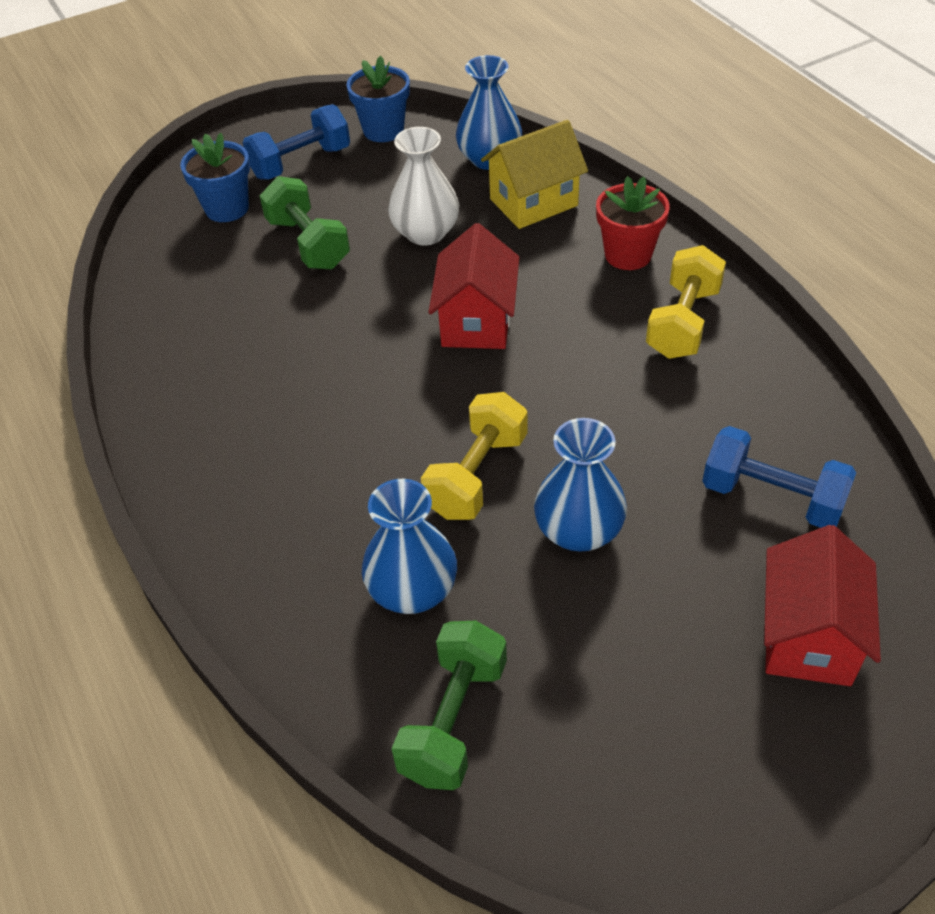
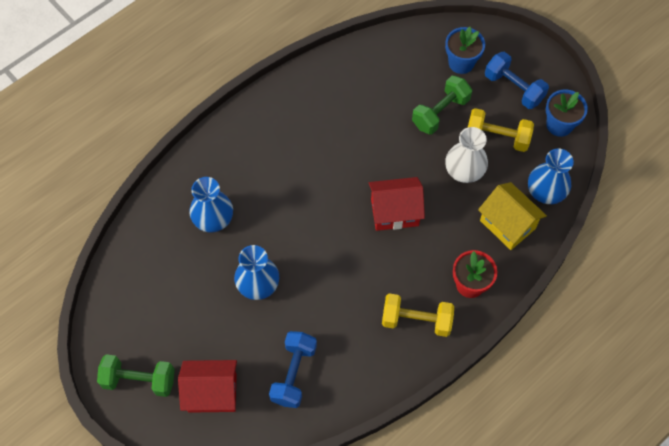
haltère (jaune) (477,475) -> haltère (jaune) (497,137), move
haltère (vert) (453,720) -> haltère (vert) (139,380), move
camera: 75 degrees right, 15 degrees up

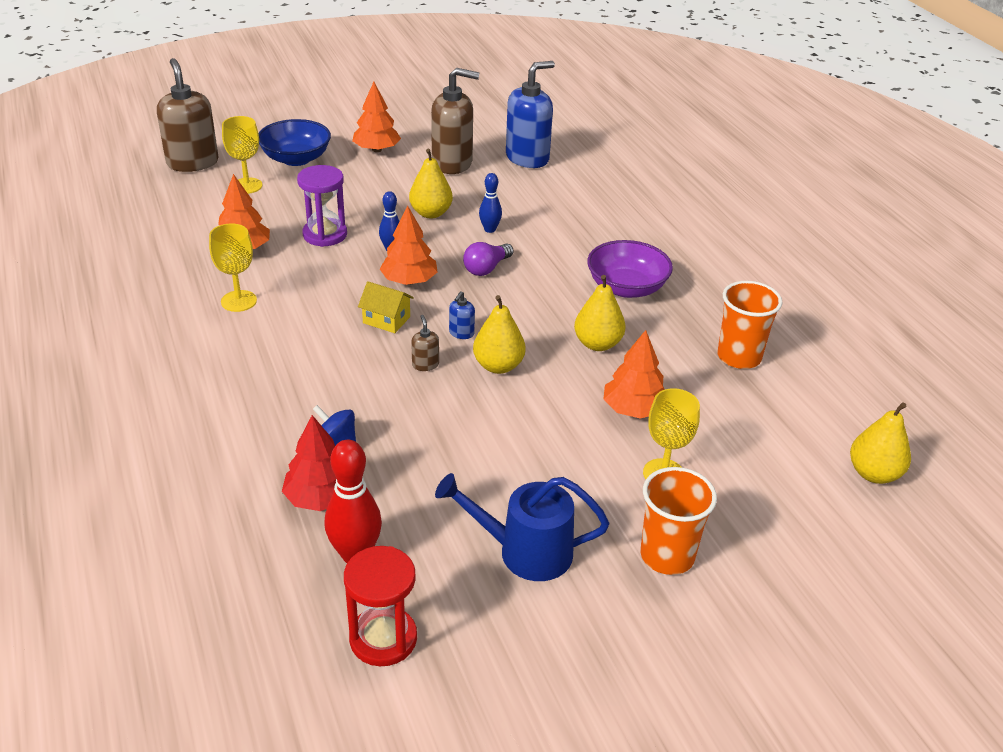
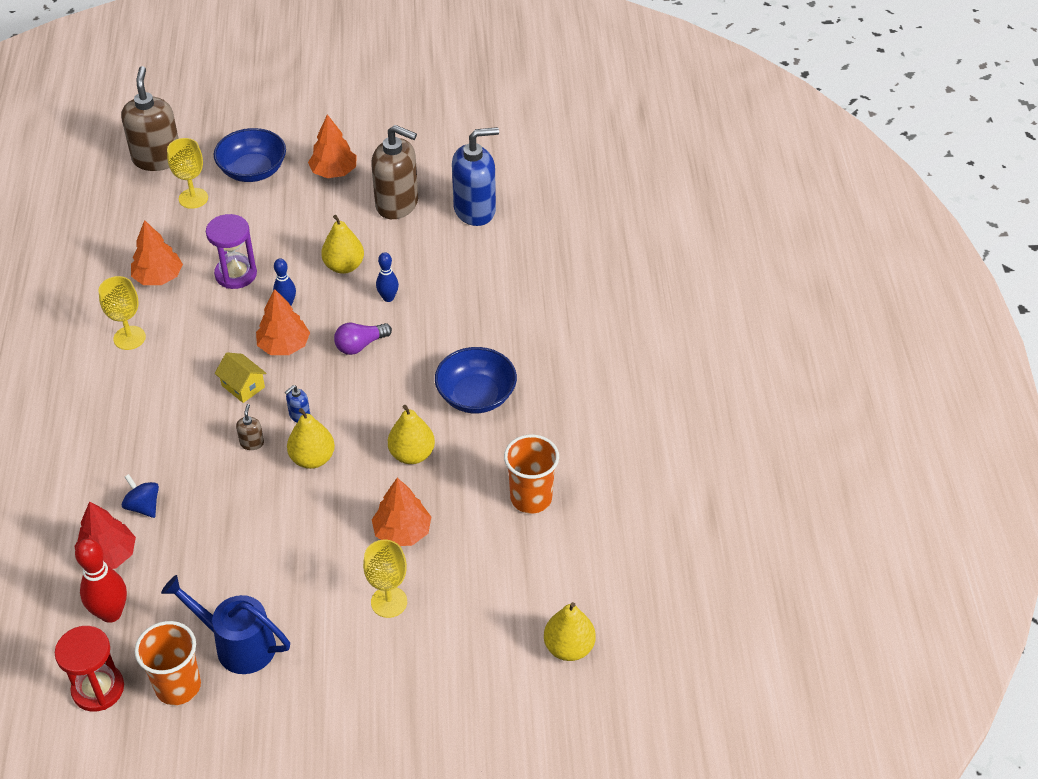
bol (violet) (626,288) -> bol (bleu) (476,396)
gobelet (orange) (667,556) -> gobelet (orange) (178,686), move
camera: 20 degrees right, 10 degrees up

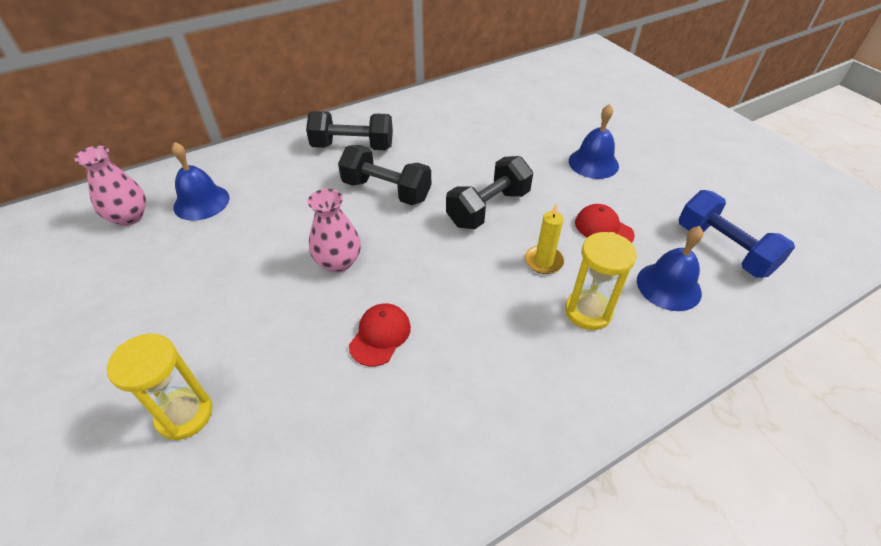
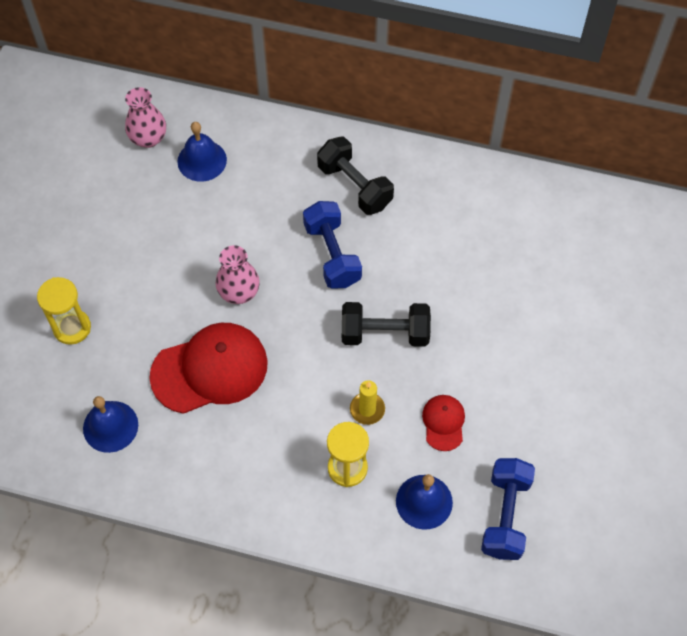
cloche (bleu) (593,163) -> cloche (bleu) (110,426), move
haltère (noir) (386,191) -> haltère (bleu) (332,254)
casquette (rouge) (380,335) -> casquette (rouge) (210,369), x2.05
camera: 45 degrees right, 15 degrees up

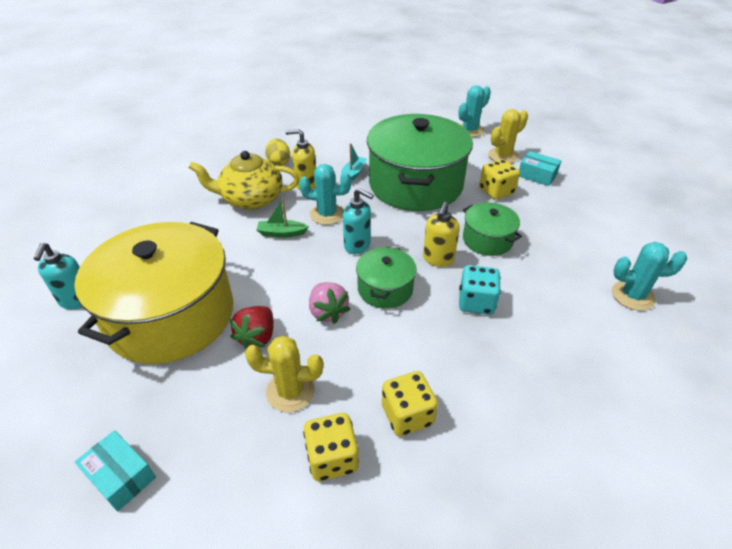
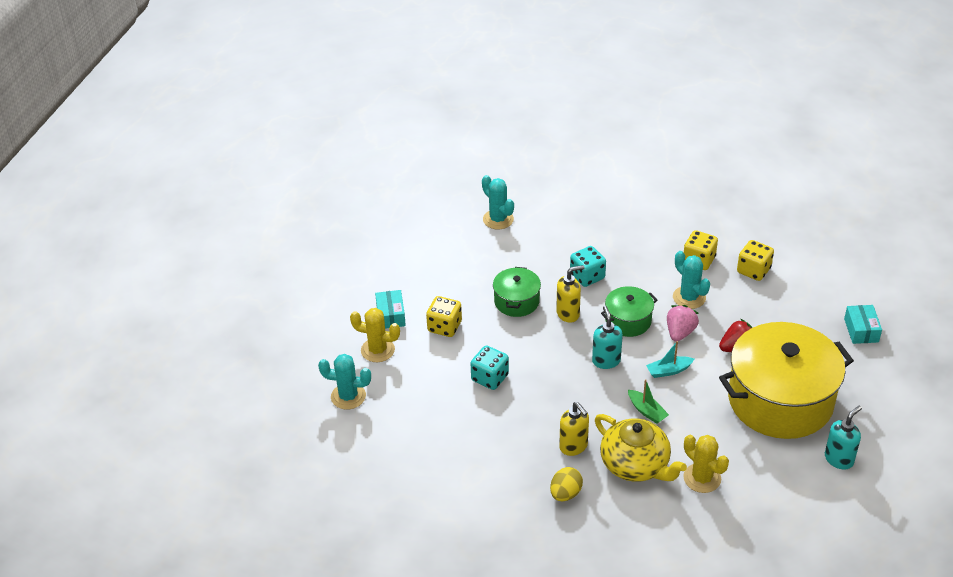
marmite (vert) (416,184) -> dé (turquoise) (490,378)
bateau (turquoise) (353,174) -> bateau (turquoise) (669,371), move
cactus (turquoise) (327,214) -> cactus (turquoise) (689,297), move
cactus (jaune) (290,391) -> cactus (jaune) (702,478), move
camera: 130 degrees left, 0 degrees up

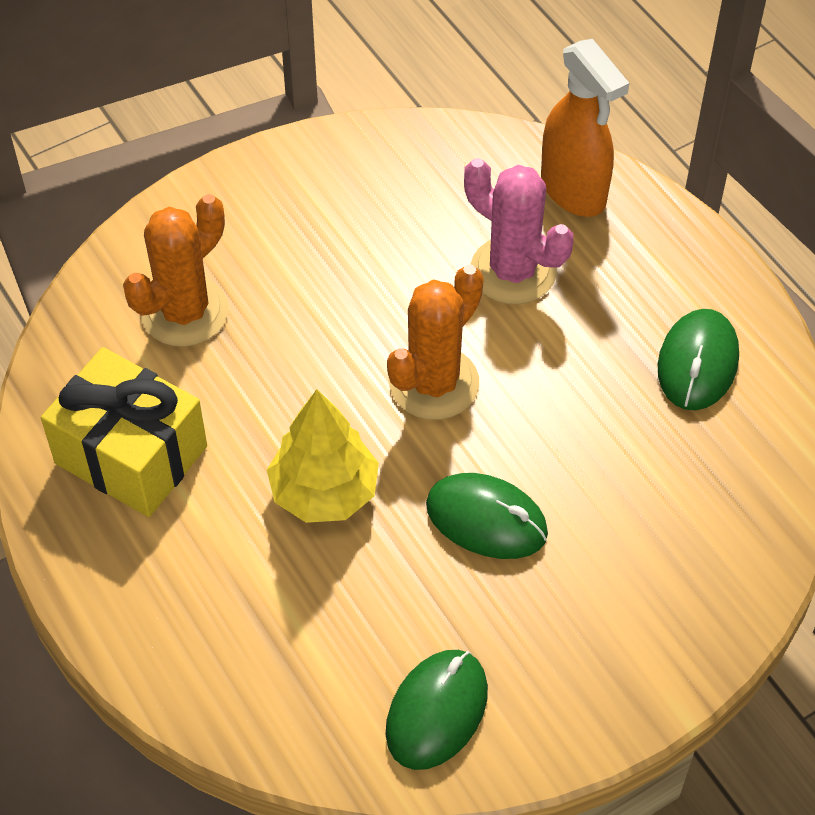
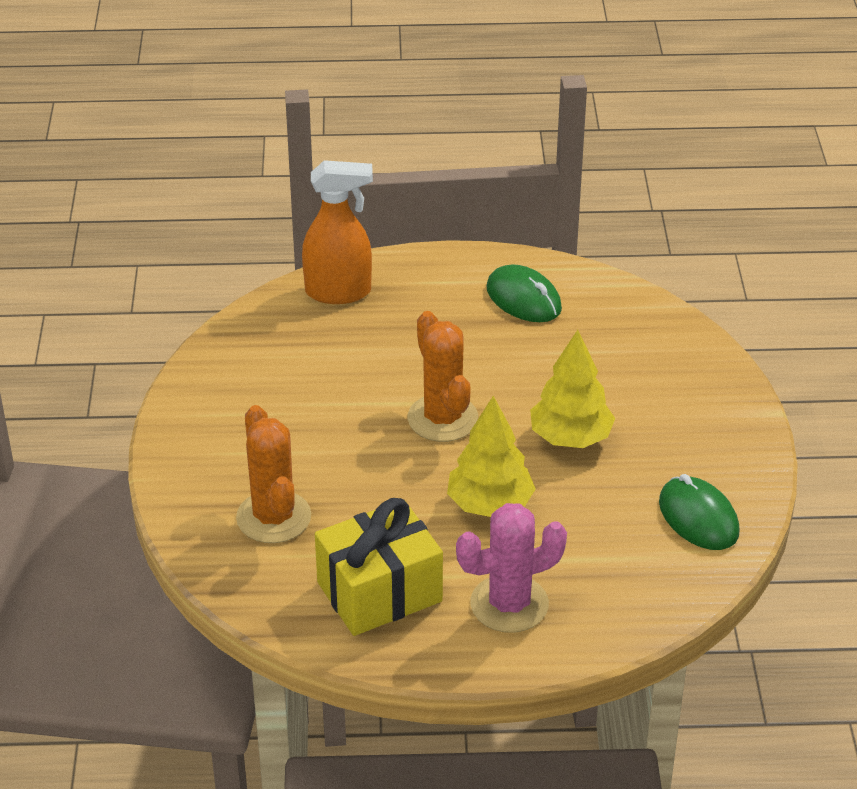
cactus (rose) (513,271) -> cactus (rose) (509,604), move
souris (vert) (486,520) -> arbre (jaune) (570,438)
camera: 60 degrees left, 15 degrees down

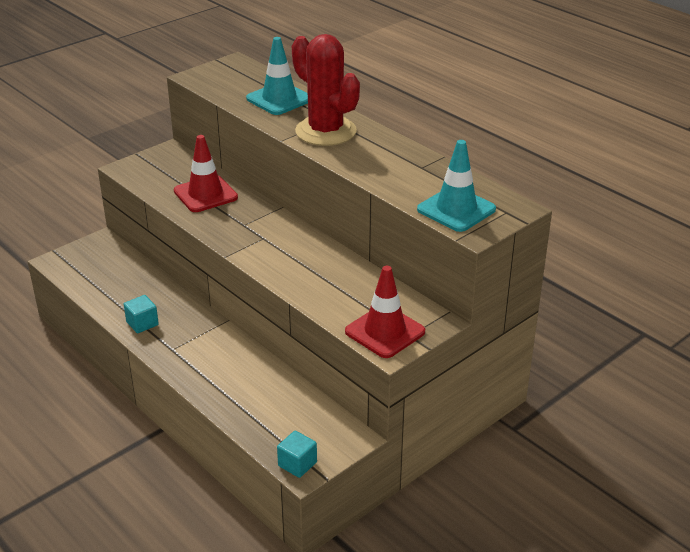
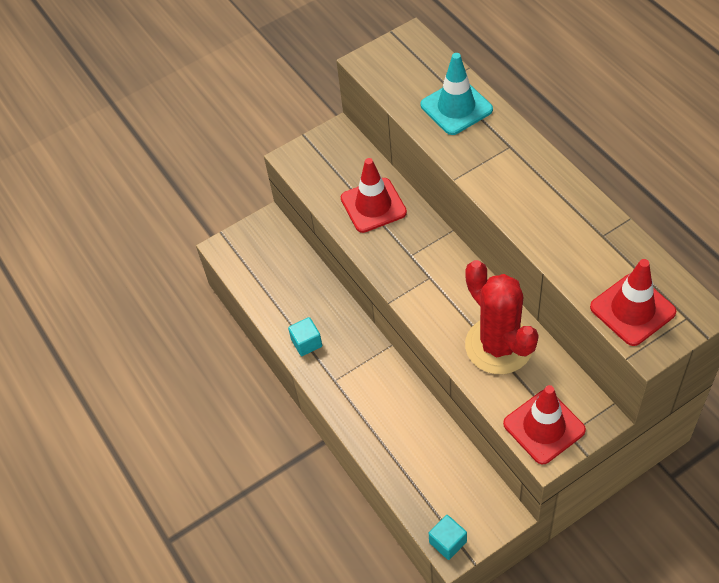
cactus (rouge) (325,131) -> cactus (rouge) (498,345), move
cône de chantier (turquoise) (456,209) -> cône de chantier (rouge) (632,310)
camera: 15 degrees right, 20 degrees up

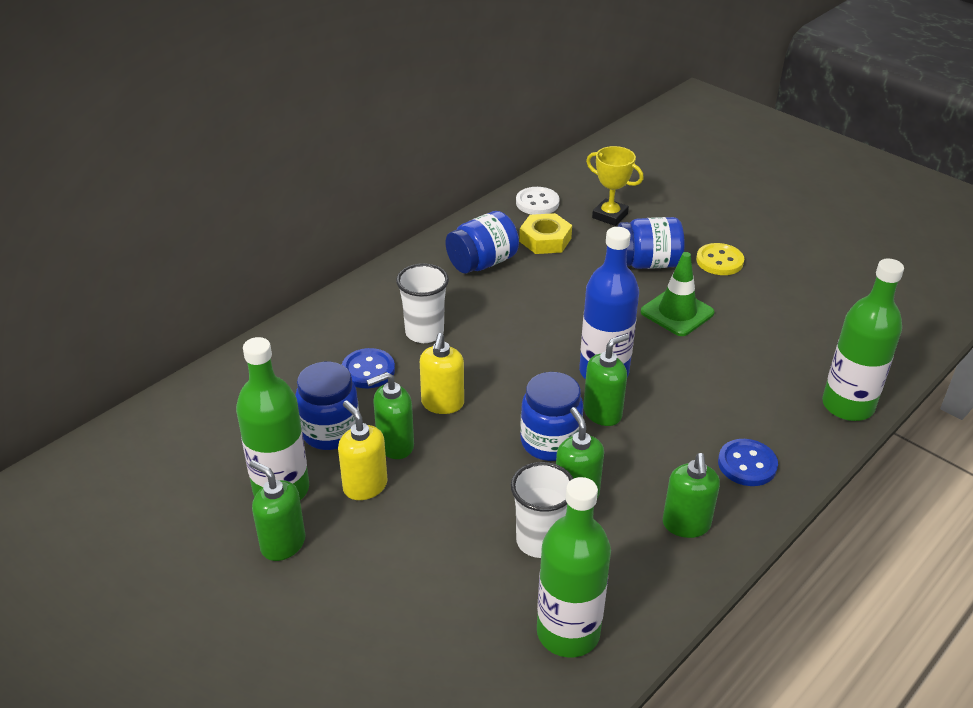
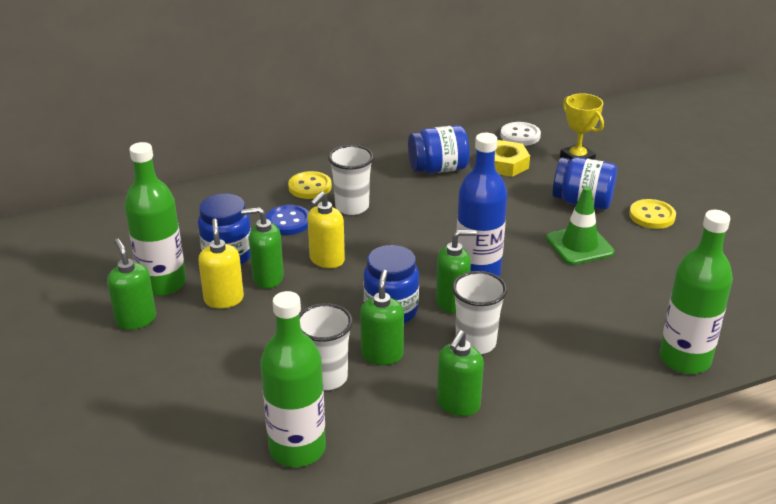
bouton (bleu) (747,464) -> none
none -> bouton (jaune) (310,187)
none -> gobelet (blanc) (475,343)
camera: 25 degrees right, 5 degrees down

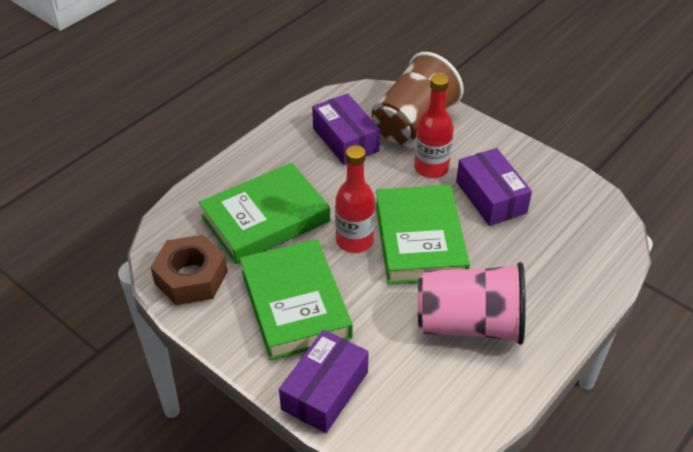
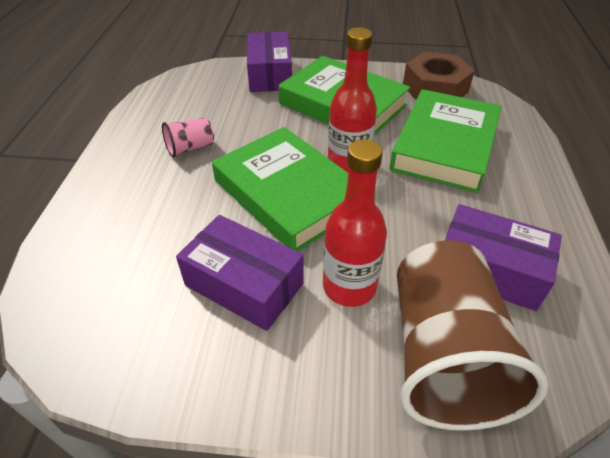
gobelet (rose) (470,324) -> gobelet (rose) (190,148), x0.43
camera: 145 degrees right, 0 degrees up

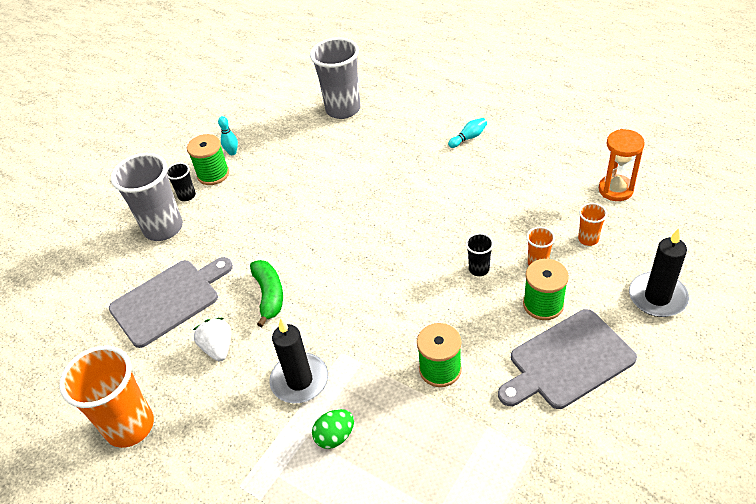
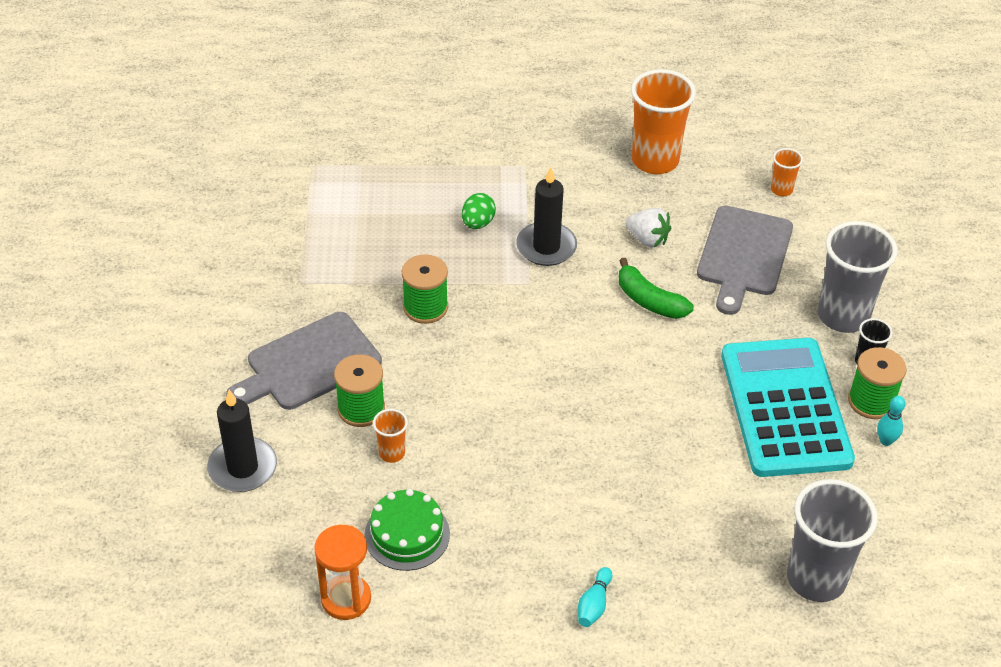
gobelet (orange) (588,239) -> gobelet (orange) (781,190), move
gobelet (noir) (479,269) -> none
planche à découper (gris) (567,361) -> planche à découper (gris) (309,364), 150 degrees counterclockwise
none -> calculatrice (turquoise) (785,408)
none -> gâteau (vert) (407,534)
camera: 140 degrees right, 0 degrees up

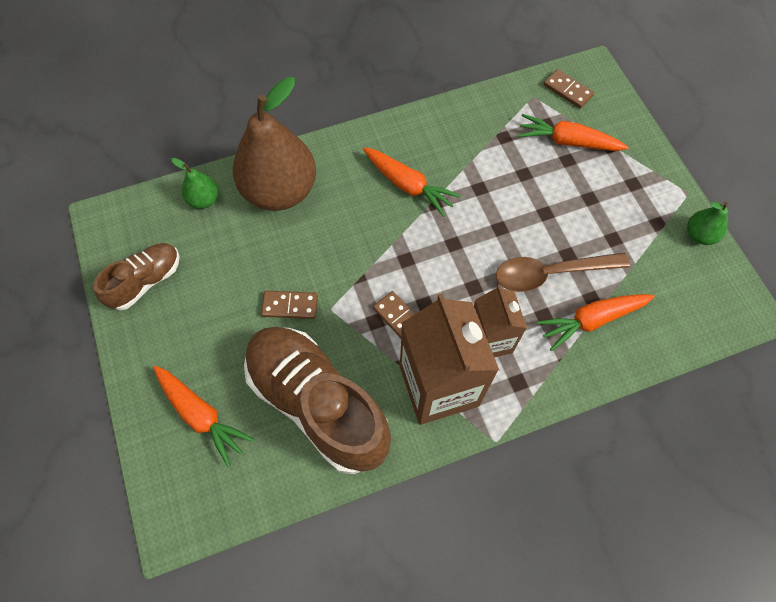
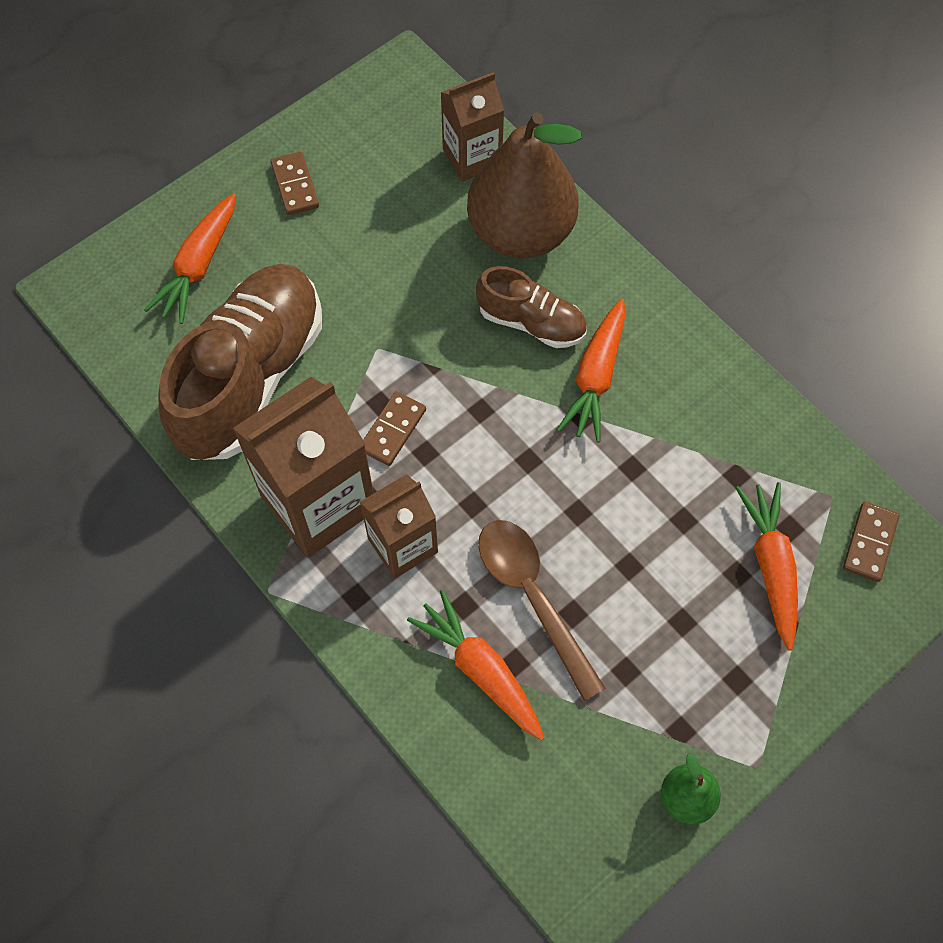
poire (vert) (204,200) -> brique de lait (marron) (472,157)
chaussure (marron) (146,281) -> chaussure (marron) (531,322), move
domino (marron) (290,306) -> domino (marron) (295,186), move
camera: 70 degrees right, 0 degrees up

